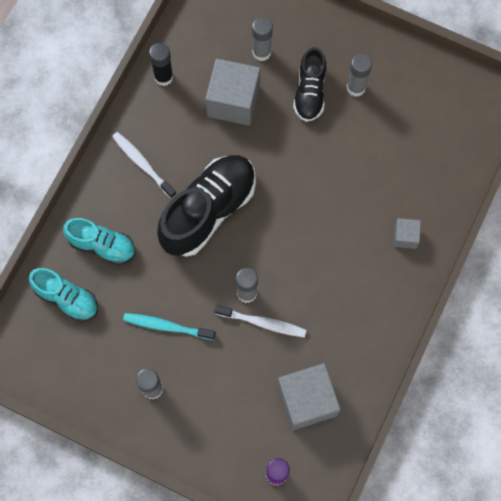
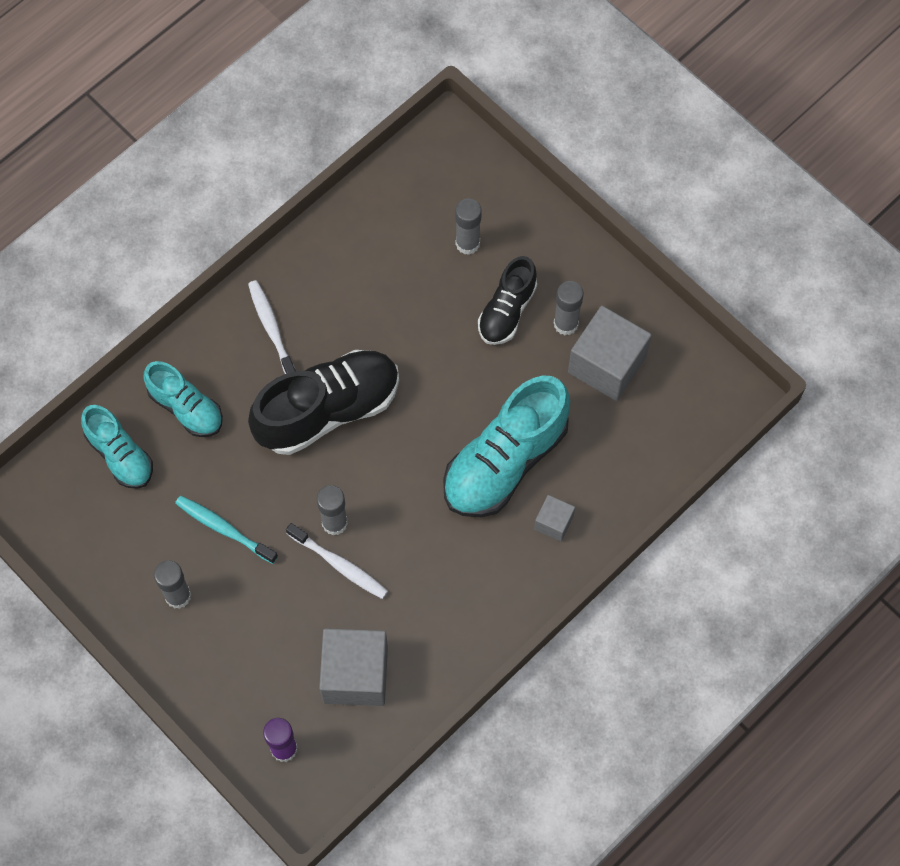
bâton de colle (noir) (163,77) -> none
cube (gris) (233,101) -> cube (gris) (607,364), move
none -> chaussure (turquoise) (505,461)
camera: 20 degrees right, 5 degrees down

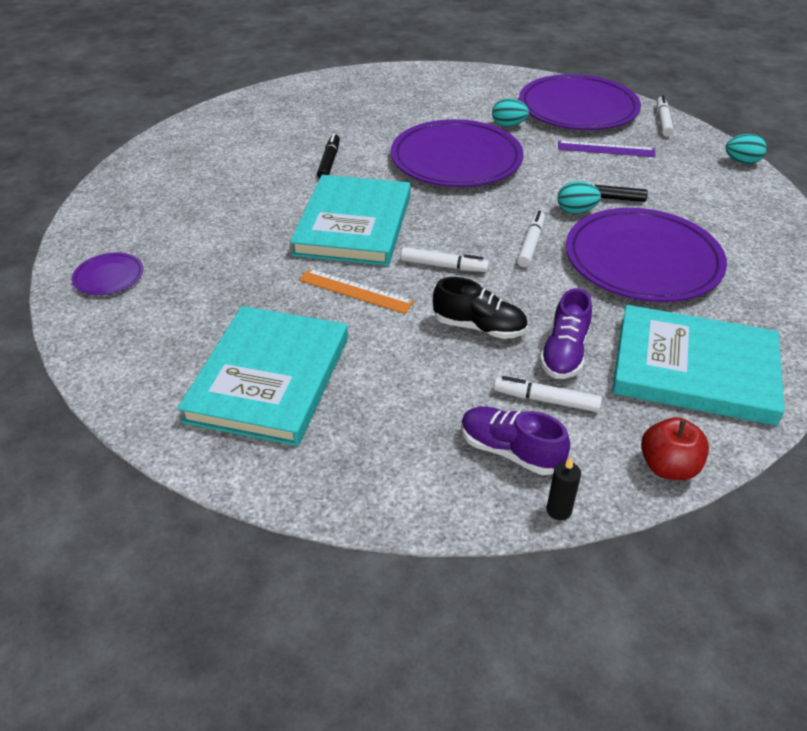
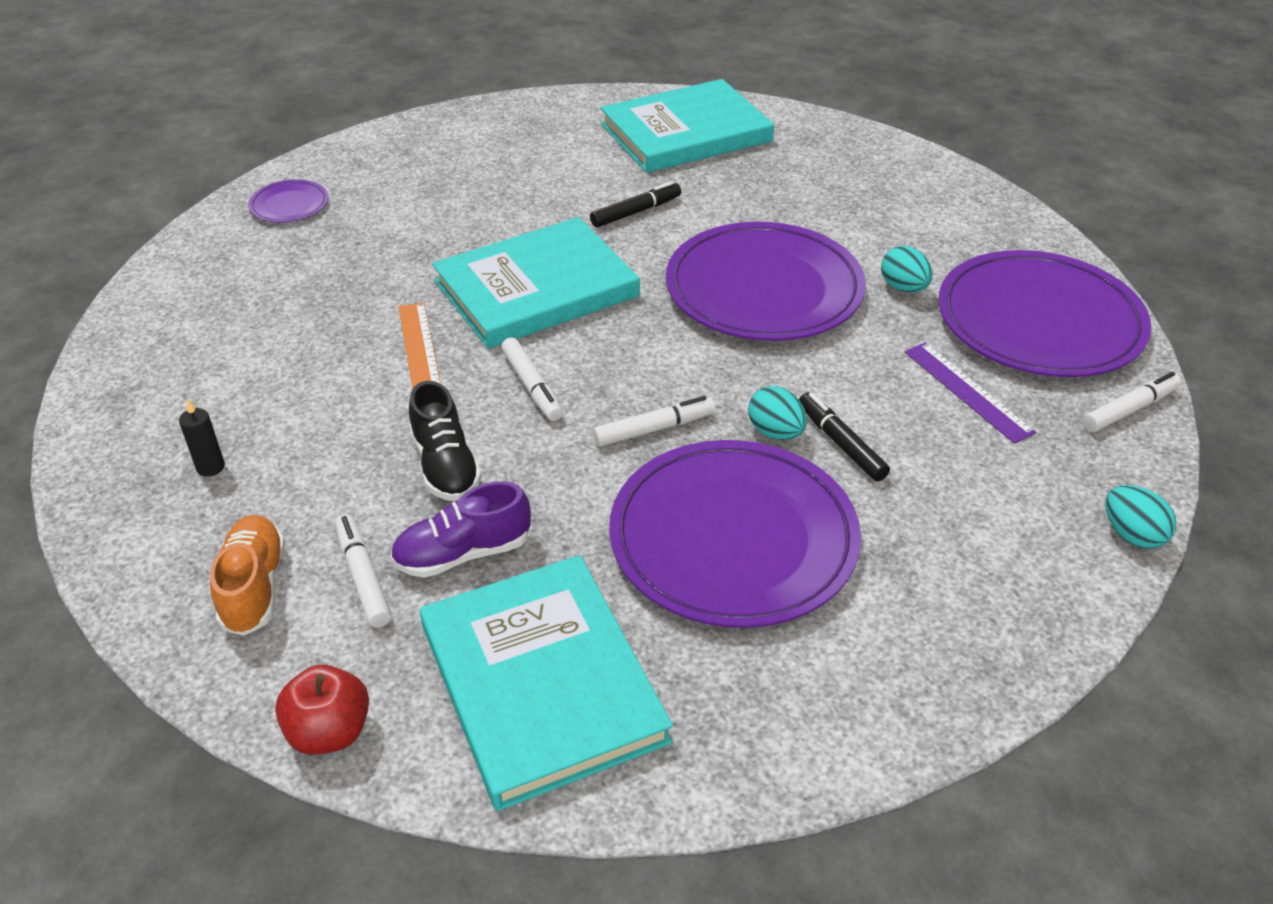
livre (turquoise) (269,378) -> livre (turquoise) (686,133), move
chaussure (violet) (510,451) -> chaussure (orange) (254,587)
bougie (noir) (559,510) -> bougie (noir) (210,467), move
camera: 50 degrees right, 0 degrees up

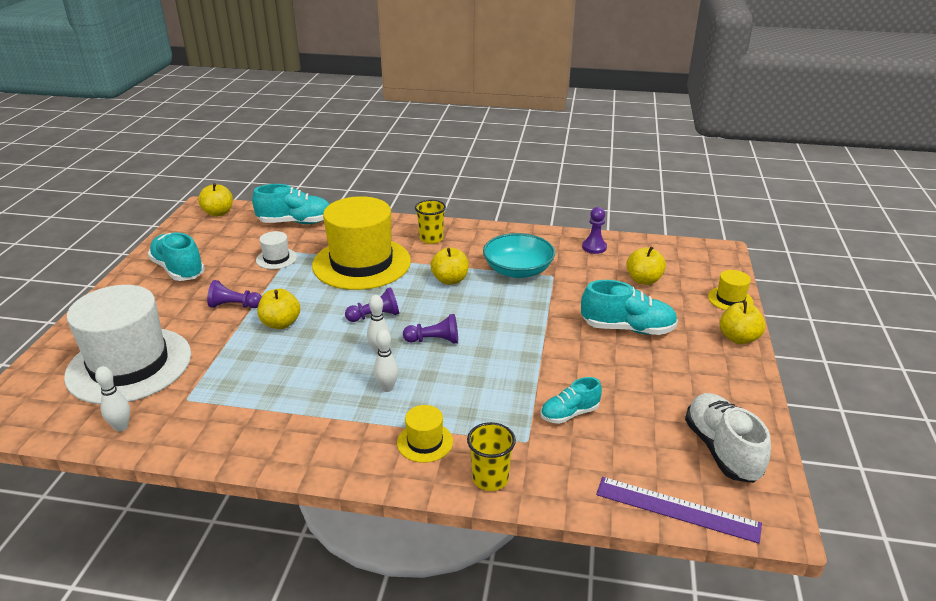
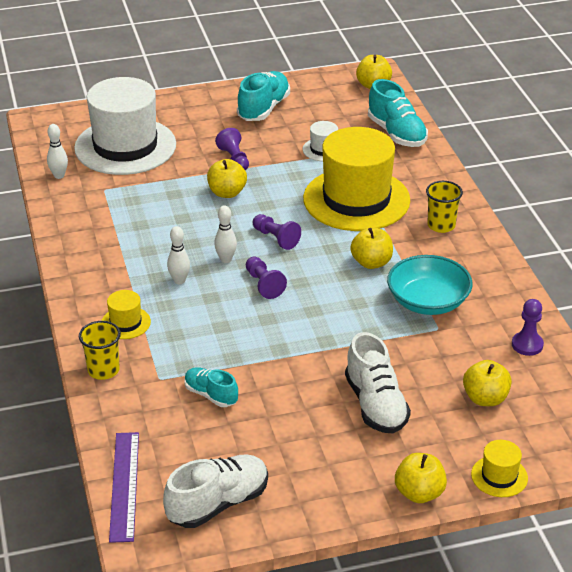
chaussure (turquoise) (627,328) -> chaussure (blanc) (375,405)
camera: 65 degrees right, 5 degrees up

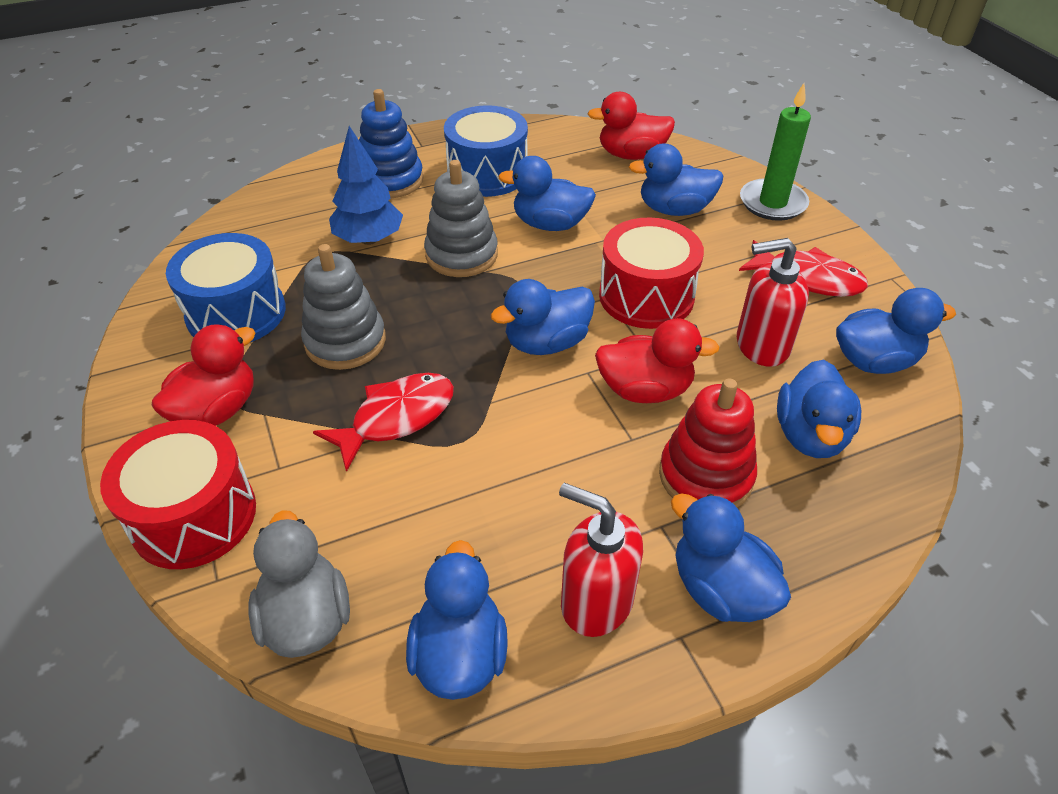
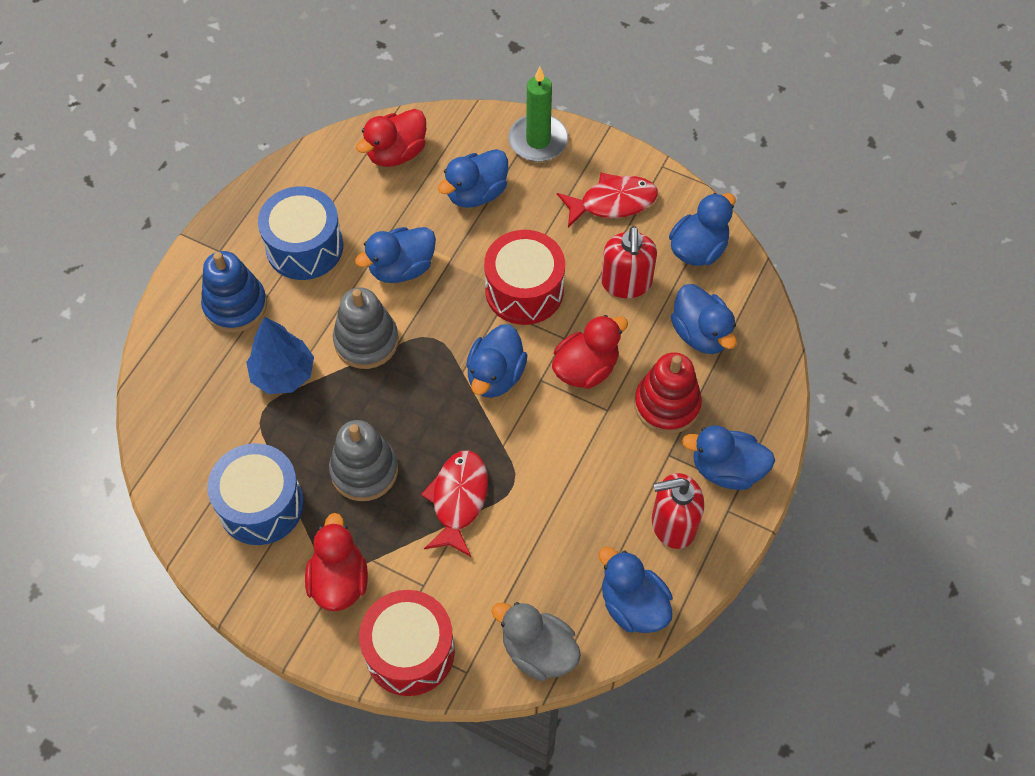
distributeur de savon (rouge) (761,345) -> distributeur de savon (rouge) (626,283), 45 degrees counterclockwise
camera: 40 degrees left, 15 degrees up

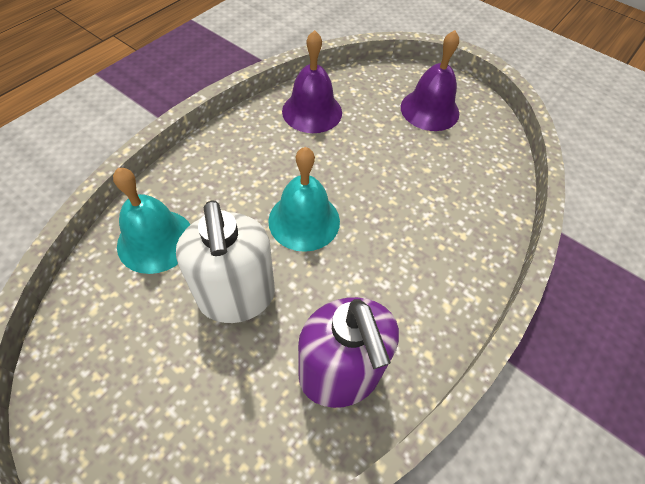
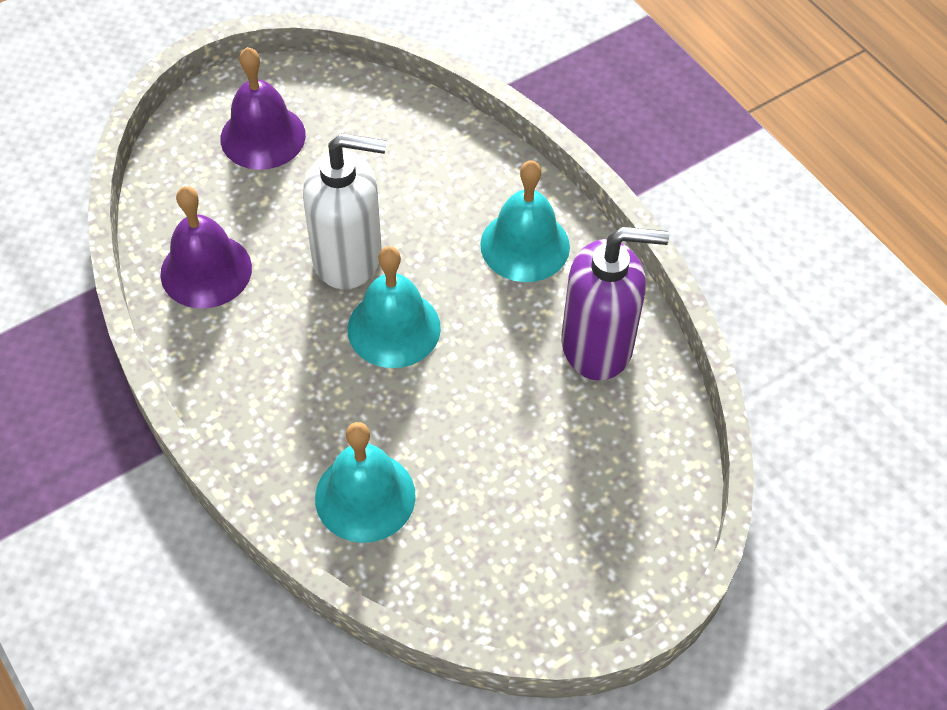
distributeur de savon (blanc) (237,297) -> distributeur de savon (blanc) (348,257), move
none -> cloche (turquoise) (525,245)
camera: 70 degrees left, 0 degrees up

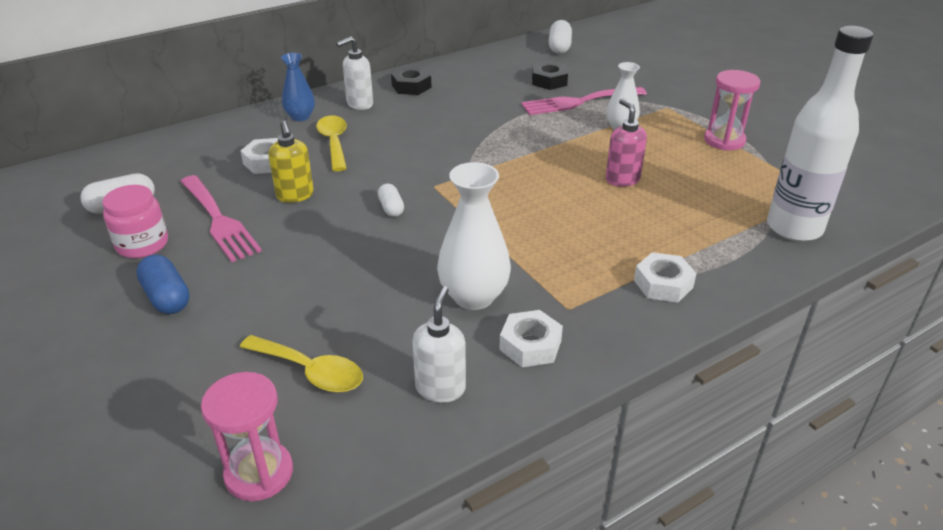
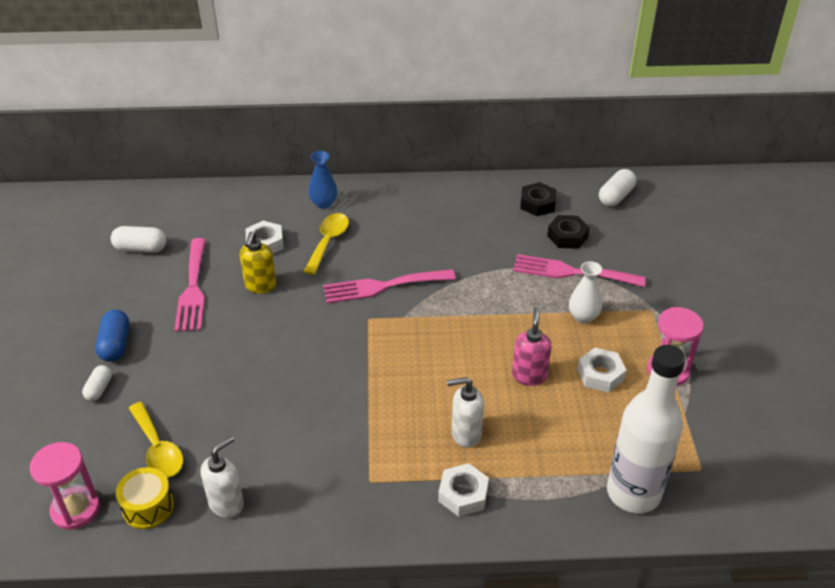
distributeur de savon (blanc) (359,104) -> distributeur de savon (blanc) (465,434), move
écrou (noir) (411,86) -> écrou (noir) (537,204), move
vase (blanc) (473,297) -> none
gélule (blanc) (391,208) -> gélule (blanc) (99,389), move
bocal (rose) (142,244) -> none
écrou (blanc) (530,345) -> écrou (blanc) (600,374), move
none -> fourchette (rose) (382,286)
none -> tambour (jaune) (148,507)
camera: 30 degrees right, 5 degrees up

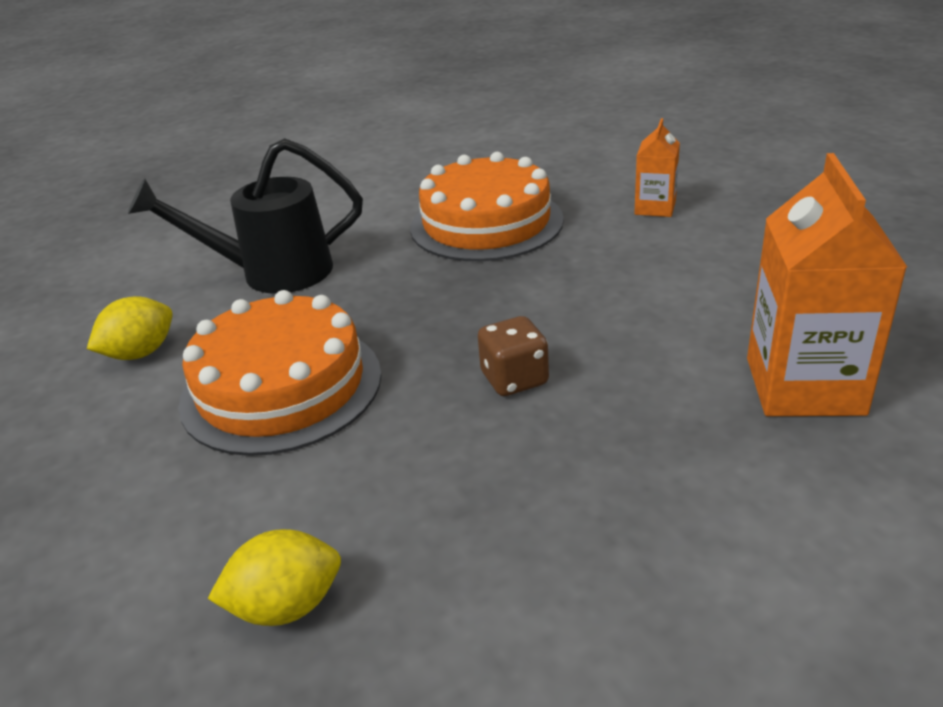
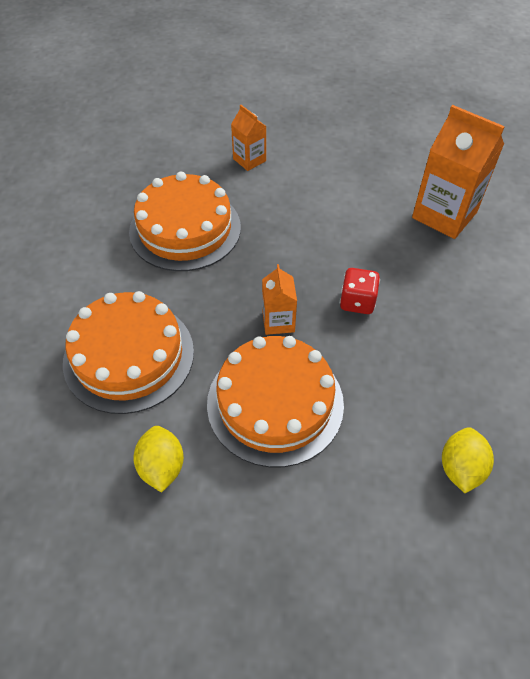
arrosoir (noir) (273,273) -> gâteau (orange) (129,356)
dé (marron) (514,379) -> dé (rouge) (357,302)
none -> brique de lait (orange) (278,321)
camera: 60 degrees left, 20 degrees up

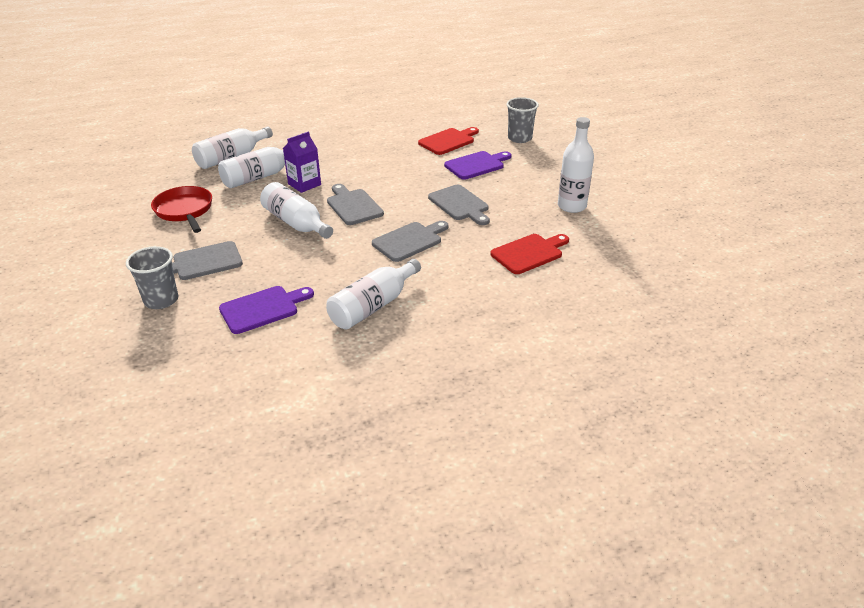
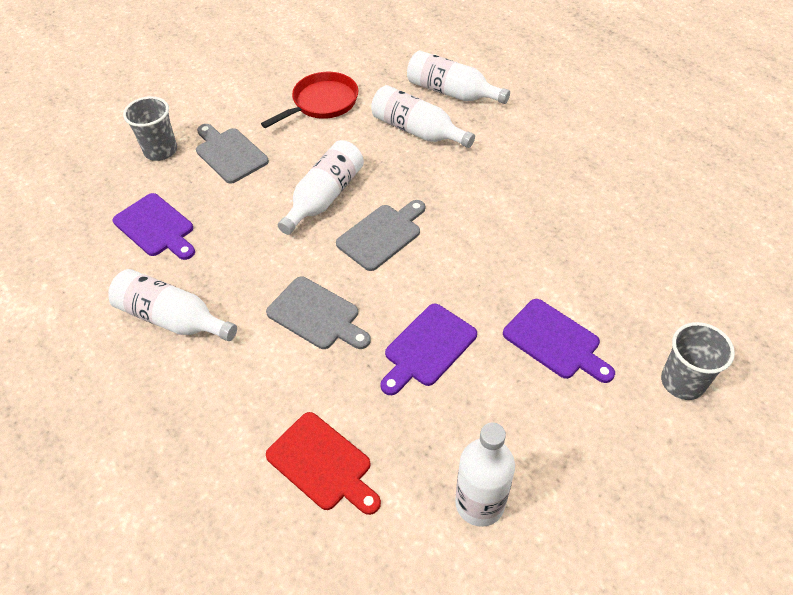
planche à découper (rouge) (448,141) -> none
brique de lait (violet) (304,184) -> none
planche à découper (gris) (460,204) -> planche à découper (violet) (427,348)
camera: 75 degrees right, 15 degrees up

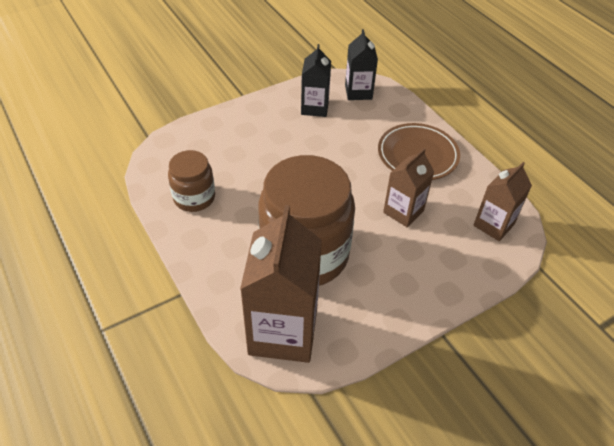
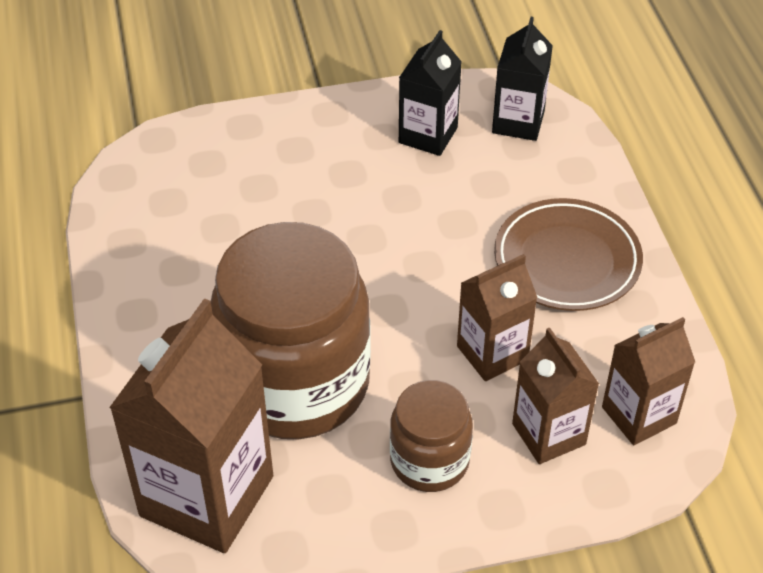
bocal (marron) (194,198) -> bocal (marron) (429,461), move
none -> brique de lait (marron) (548,434)
camera: 20 degrees right, 0 degrees up

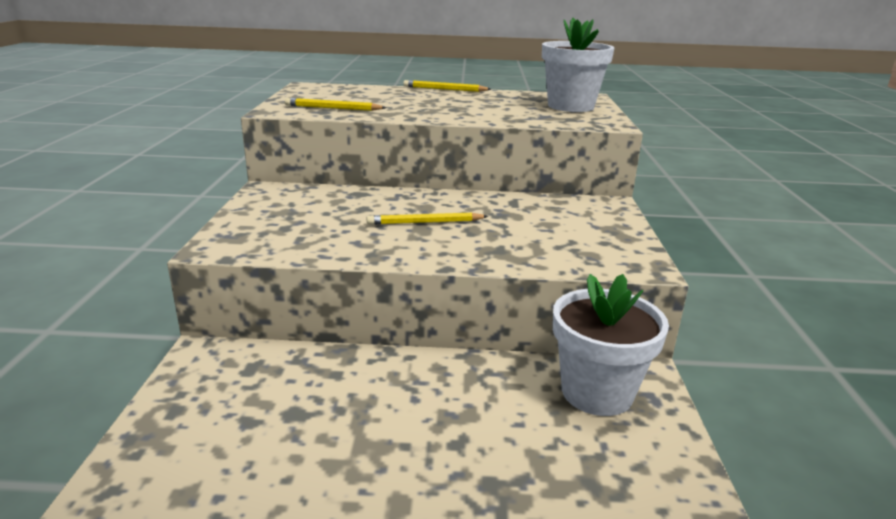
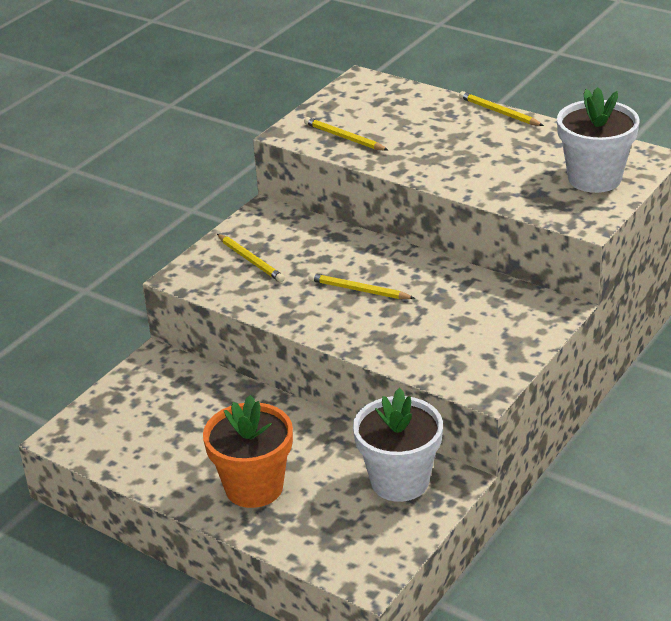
none -> crayon (jaune) (250,260)
none -> pot de fleurs (orange) (254,487)
camera: 35 degrees right, 10 degrees up

